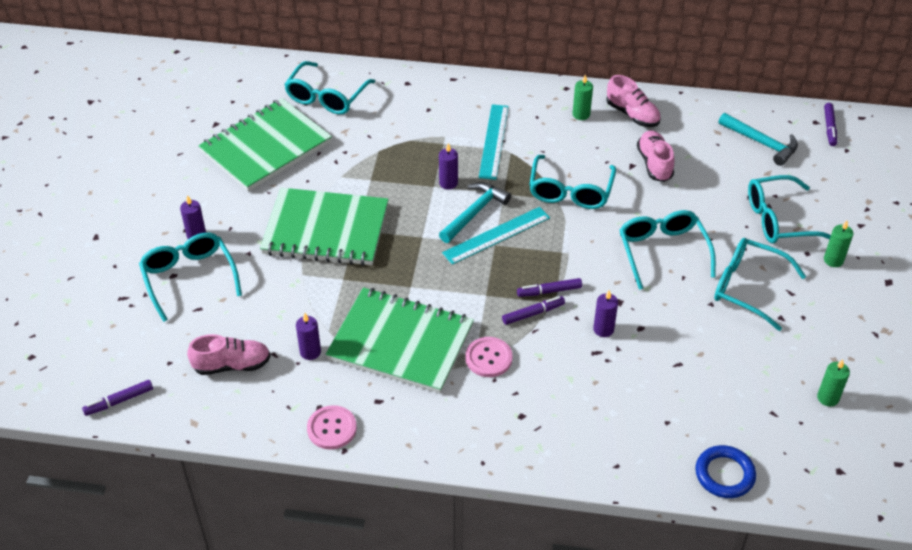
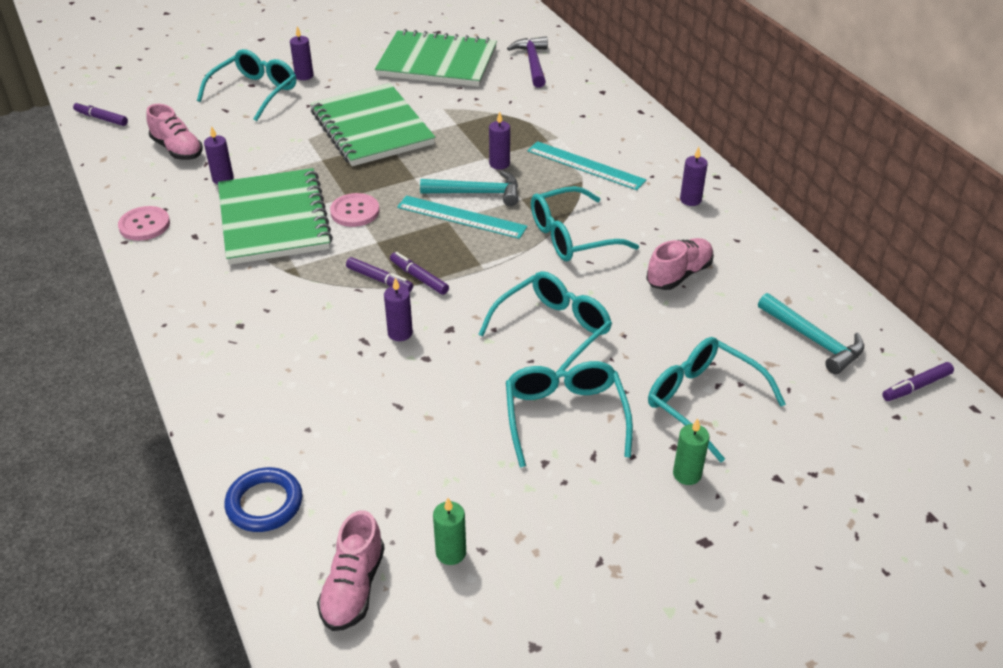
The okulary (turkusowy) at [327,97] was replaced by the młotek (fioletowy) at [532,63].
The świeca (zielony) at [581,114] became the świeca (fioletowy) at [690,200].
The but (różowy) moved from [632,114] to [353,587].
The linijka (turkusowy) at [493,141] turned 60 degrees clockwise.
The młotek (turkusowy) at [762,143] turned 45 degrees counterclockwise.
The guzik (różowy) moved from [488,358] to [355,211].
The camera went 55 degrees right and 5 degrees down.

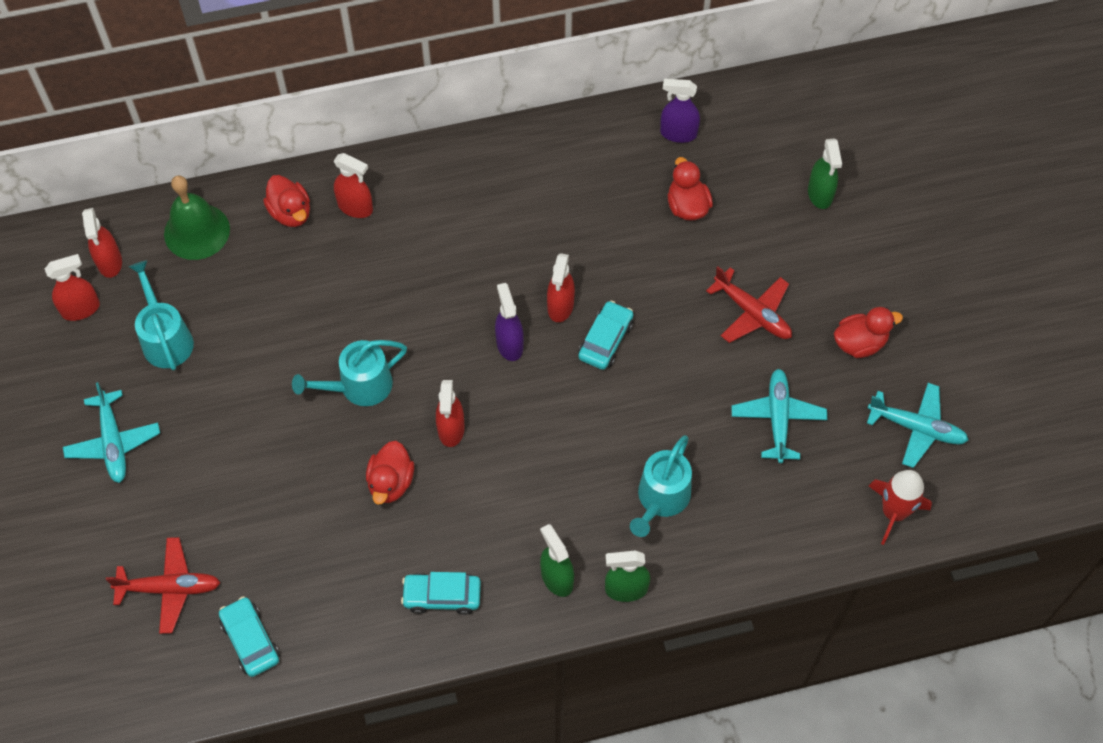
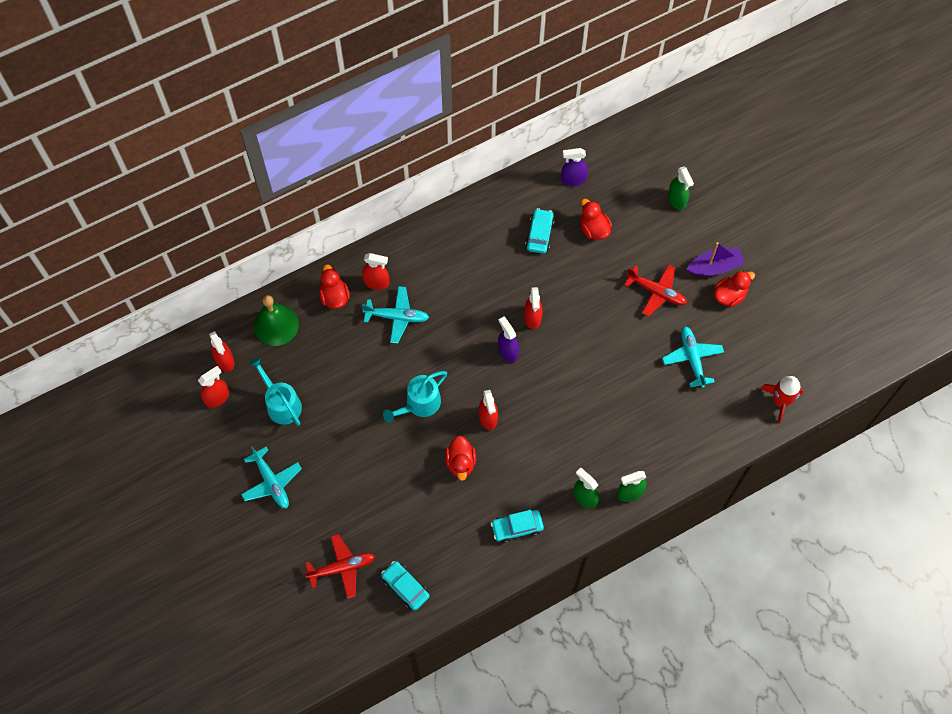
The kaczka (czerwony) at [291,213] turned 150 degrees counterclockwise.
The samochód (turkusowy) moved from [605,340] to [539,234].
The samolot (turkusowy) moved from [917,428] to [397,317].
The konewka (turkusowy) at [661,499] disappeared.
The łódka (fioletowy) at [714,267] appeared.
The camera went 15 degrees left and 5 degrees up.

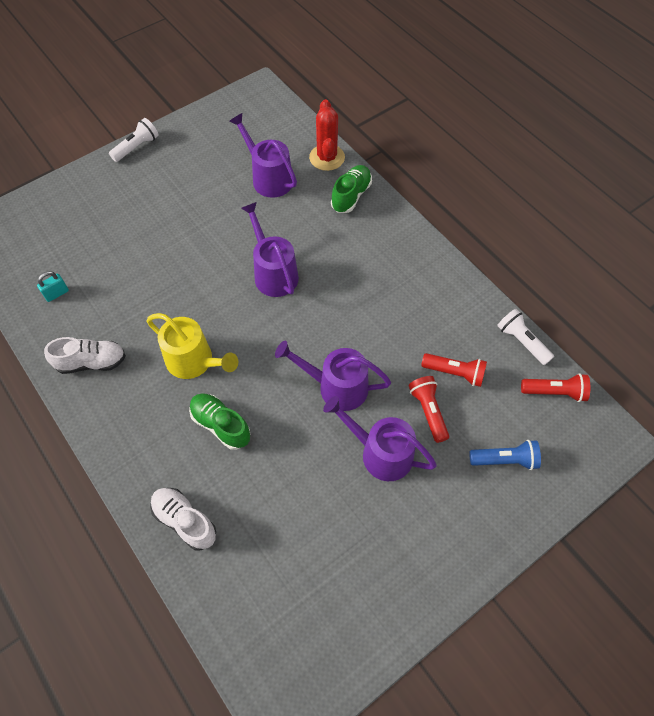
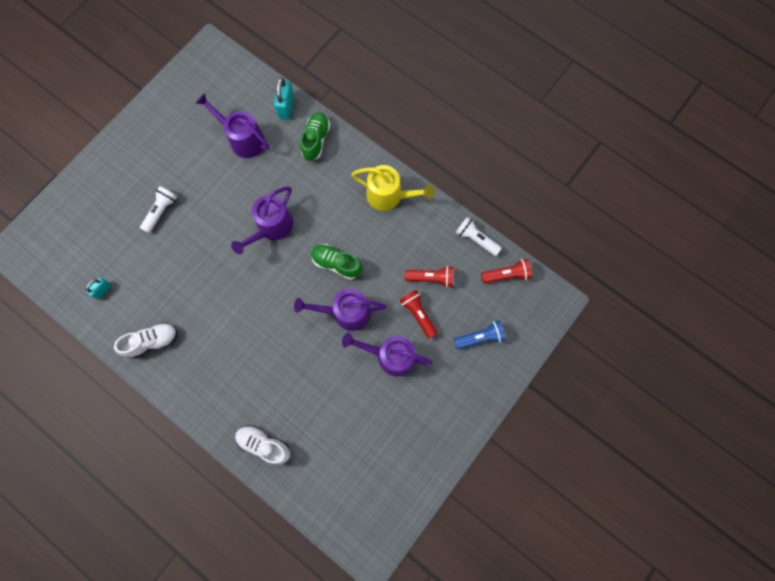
The kaktus (czerwony) at [327,157] was replaced by the kłódka (turkusowy) at [286,107].
The latarka (biały) moved from [137,147] to [161,211].
The konewka (fioletowy) at [273,273] turned 105 degrees counterclockwise.
The konewka (żółty) moved from [194,361] to [389,195].
The but (zielony) moved from [221,425] to [336,263].
The camera went 15 degrees left and 15 degrees up.

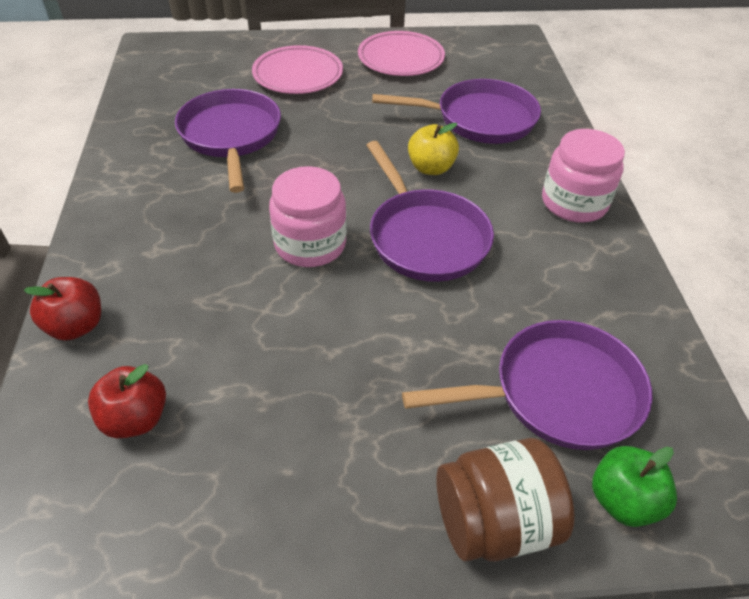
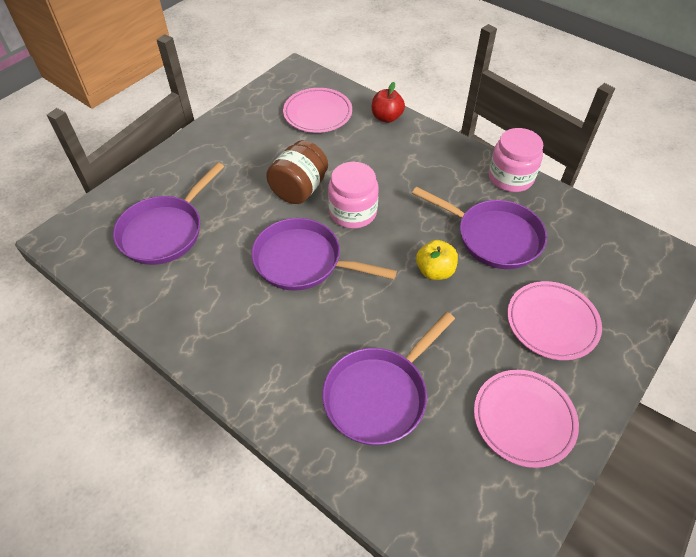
The jabłko (żółty) moved from [431,168] to [435,271].
The słoik (różowy) moved from [574,203] to [510,177].
The jabłko (czerwony) at [135,419] was replaced by the talerz (różowy) at [317,114].
The słoik (brązowy) moved from [494,521] to [299,189].
The jabłko (zielony) at [623,500] disappeared.
The camera went 135 degrees right and 5 degrees up.

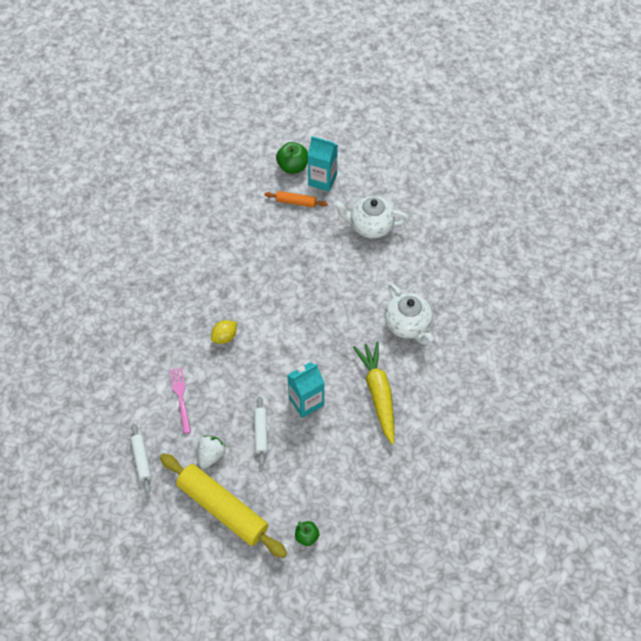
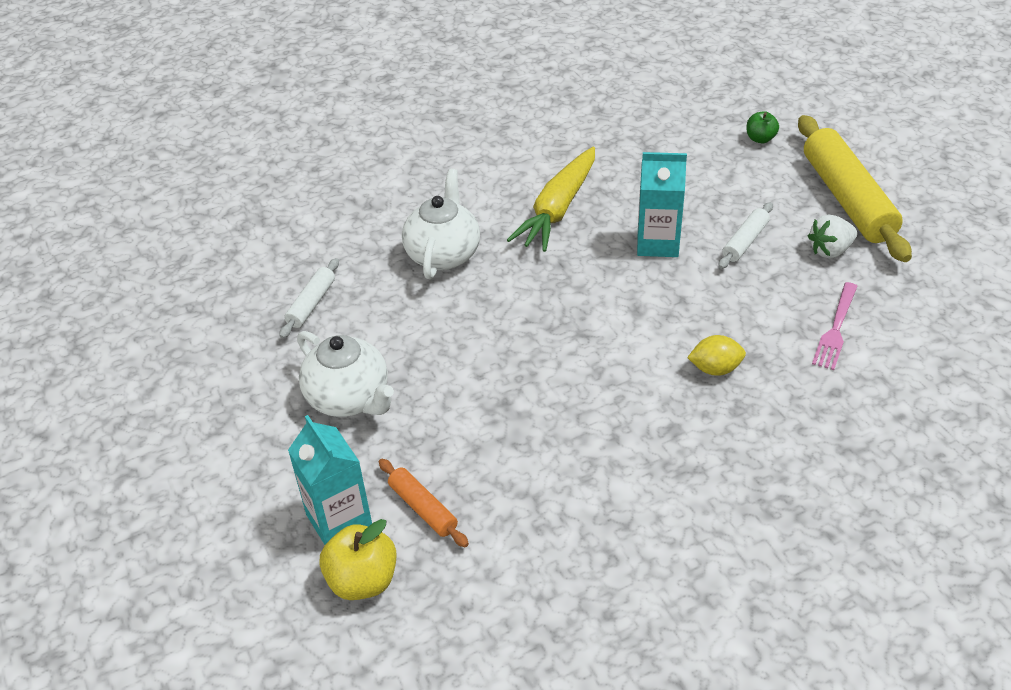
The jabłko (zielony) at [292,167] became the jabłko (żółty) at [362,580].
The wałek do ciasta (biały) moved from [141,459] to [311,304].
The camera went 140 degrees left and 15 degrees down.

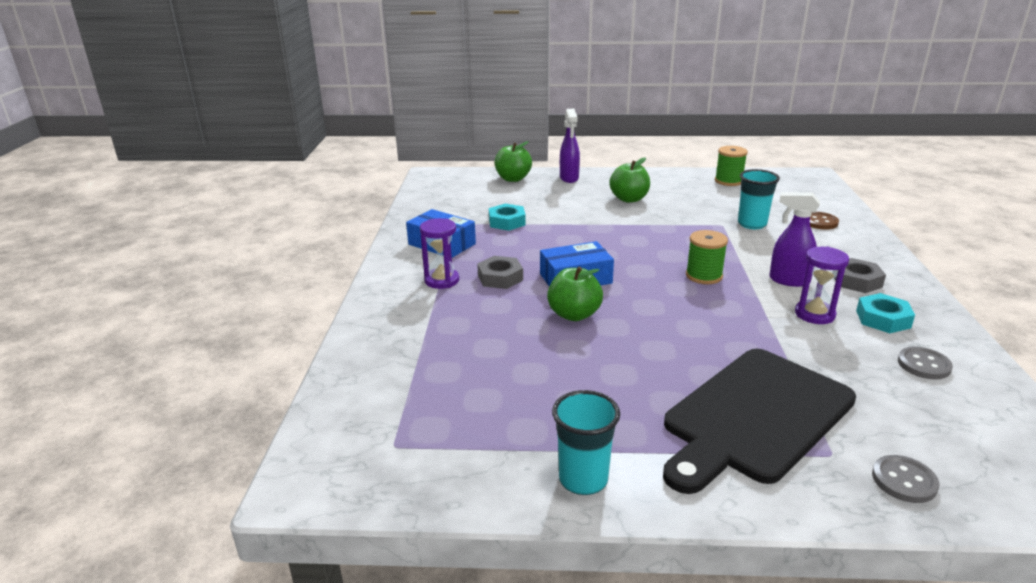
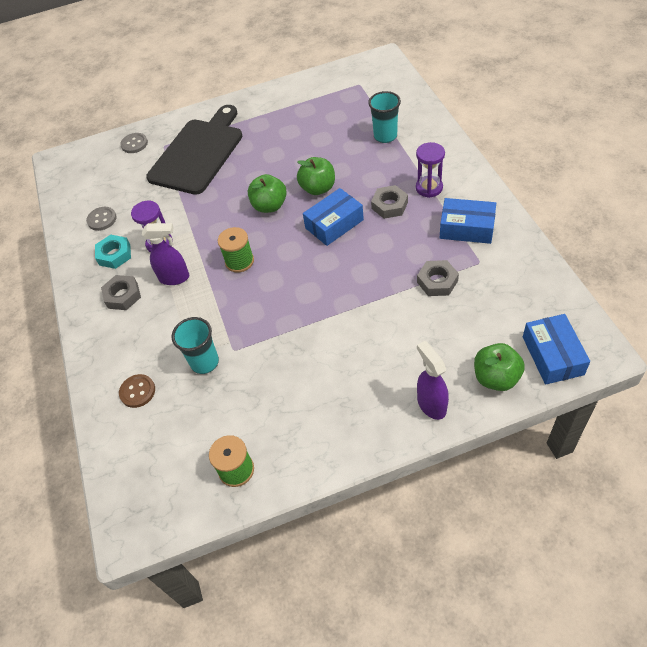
The jabłko (zielony) moved from [629,199] to [269,206].
The nakrętka (turkusowy) at [507,222] became the nakrętka (szary) at [437,281].
The szklanka (turkusowy) moved from [583,479] to [385,136].
The pudełko (niebieski) at [552,355] appeared.
The camera went 165 degrees right and 25 degrees up.

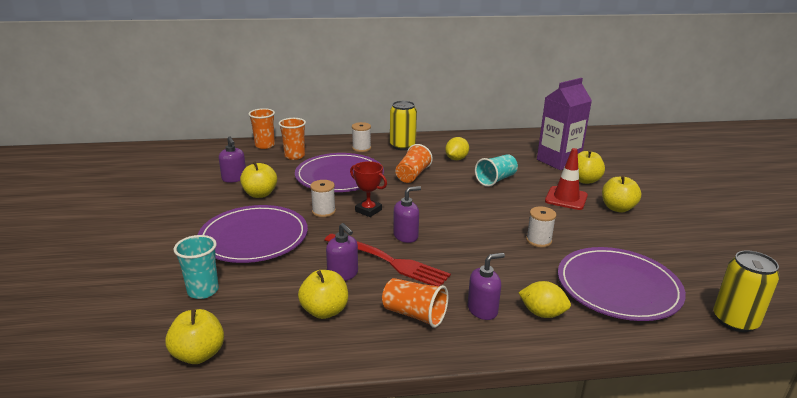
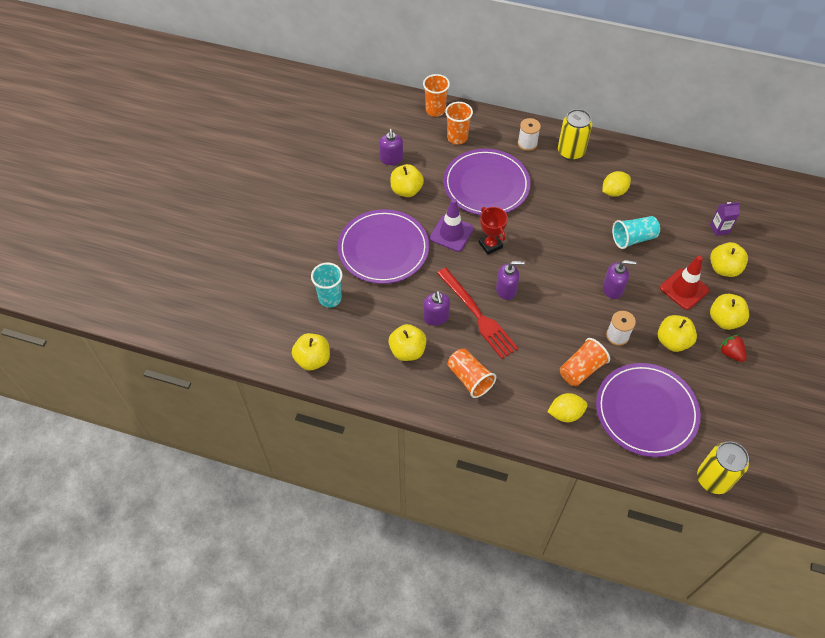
The karton mleka (fioletowy) at [558,161] changed to 0.45 times the size.
The szklanka (pomarańczowy) moved from [412,175] to [581,369].
The szpulka (biały) at [323,211] was replaced by the pachołek (fioletowy) at [451,233].
The dozownik mydła (fioletowy) moved from [482,310] to [613,289].
The cytryna (żółty) at [542,313] turned 60 degrees counterclockwise.
The jabłko (żółty) at [672,341] appeared.
The truskawka (czerwony) at [730,353] appeared.
The camera went 25 degrees right and 30 degrees up.

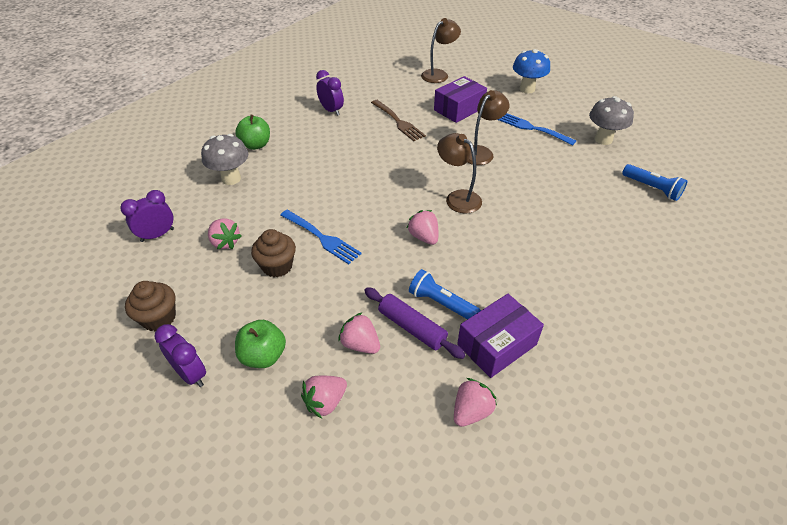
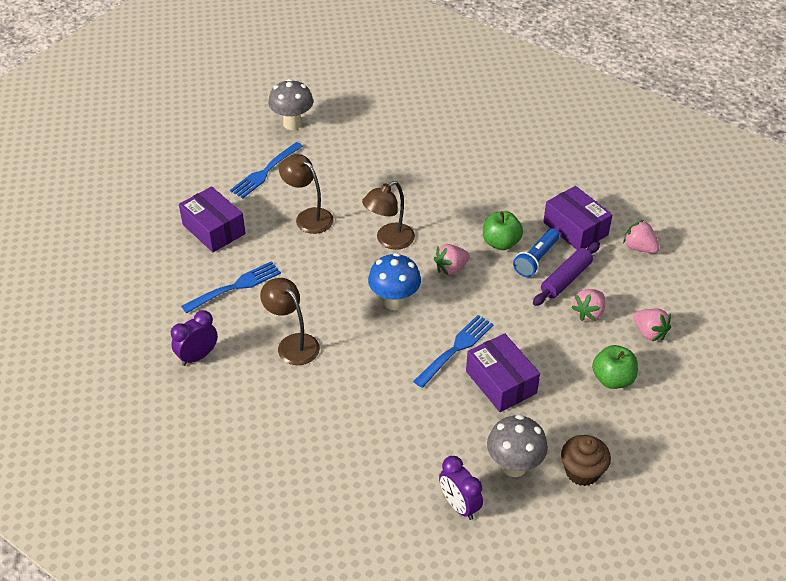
The lampka (brązowy) moved from [439,74] to [292,344].
The grzyb (niebieski) moved from [527,89] to [394,301].
The widelec (brązowy) at [397,121] became the widelec (niebieski) at [235,287].
The jabłko (zielony) moved from [256,145] to [501,243].
The grzyb (szary) moved from [231,179] to [514,466].
The latarka (niebieski) at [652,188] disappeared.
The truskawka (różowy) at [225,242] disappeared.
The muffinka (brązowy) at [277,266] was replaced by the pudełko (fioletowy) at [501,382].
The budzik (fioletowy) at [191,374] disappeared.
The camera went 90 degrees left and 0 degrees up.

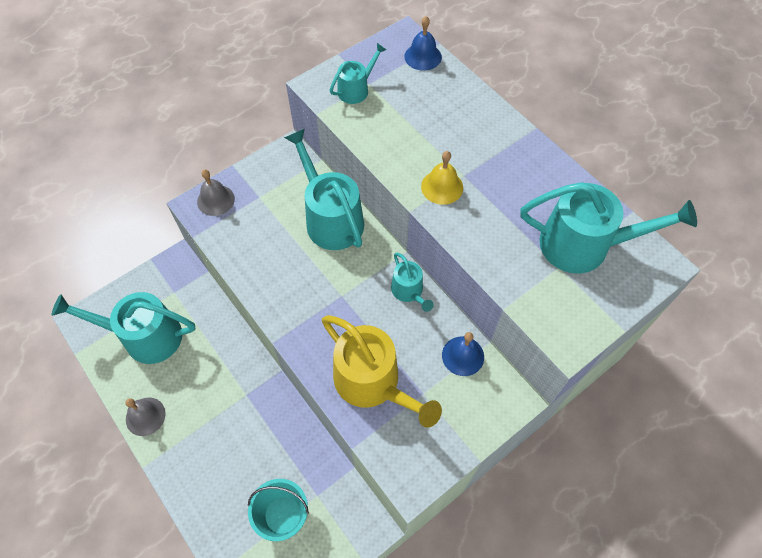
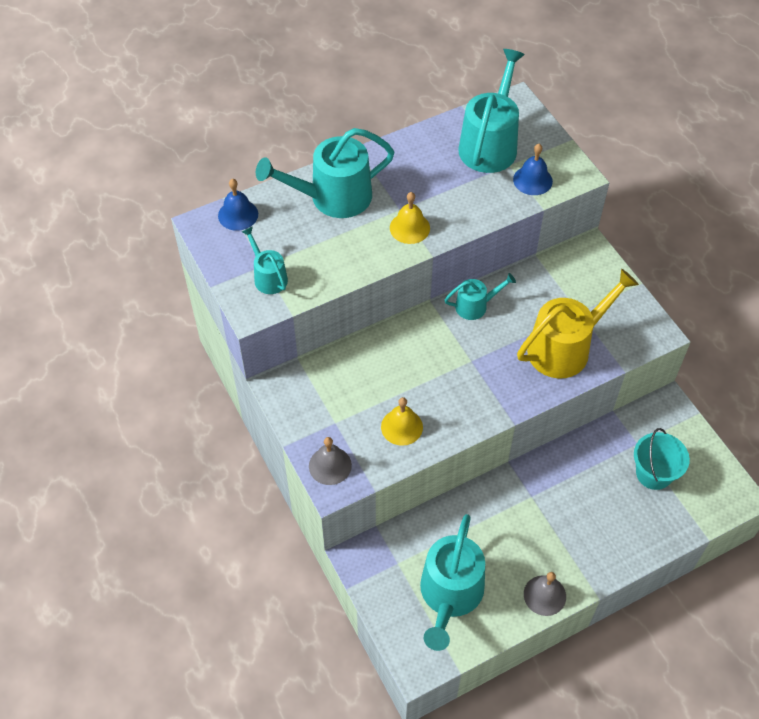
The konewka (turkusowy) moved from [331,218] to [333,197].
The dzwonek (niebieski) moved from [463,356] to [532,180].
The dzwonek (żółty) at [402,427] appeared.
The camera went 80 degrees left and 5 degrees down.

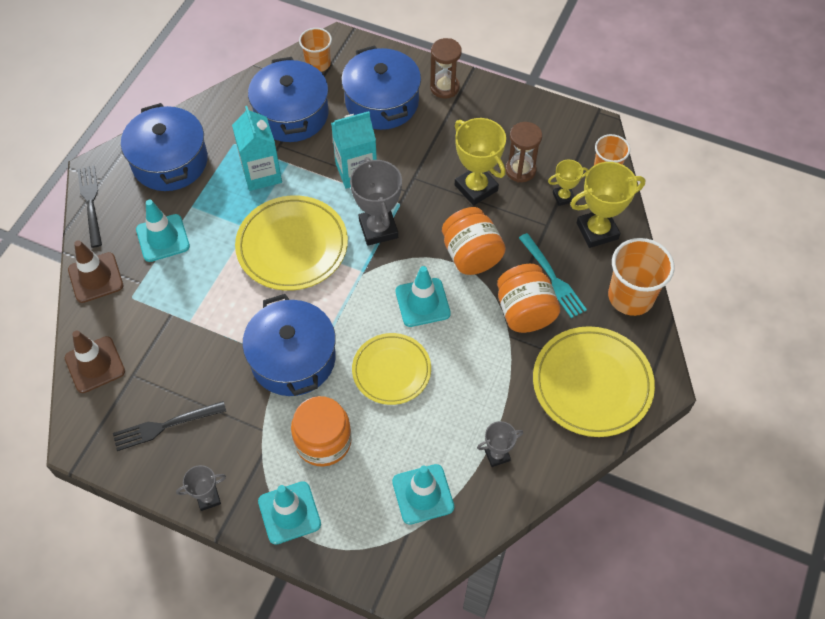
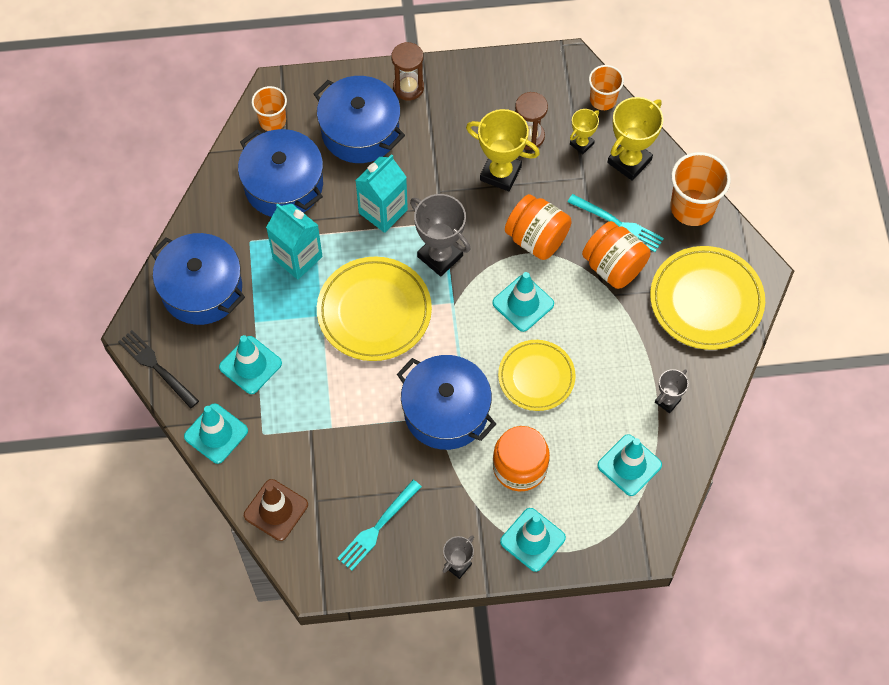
The pachołek (brązowy) at [96,278] became the pachołek (turkusowy) at [216,433].
The widelec (czarny) at [165,426] became the widelec (turkusowy) at [377,528].
The camera went 30 degrees left and 5 degrees up.

